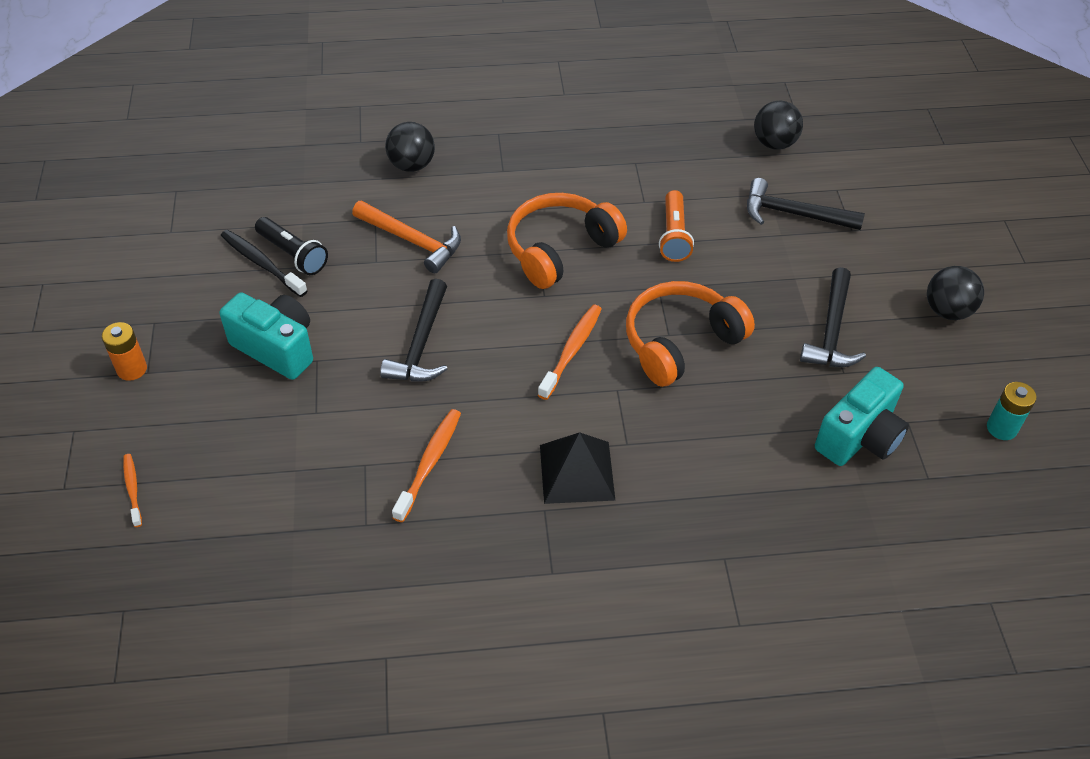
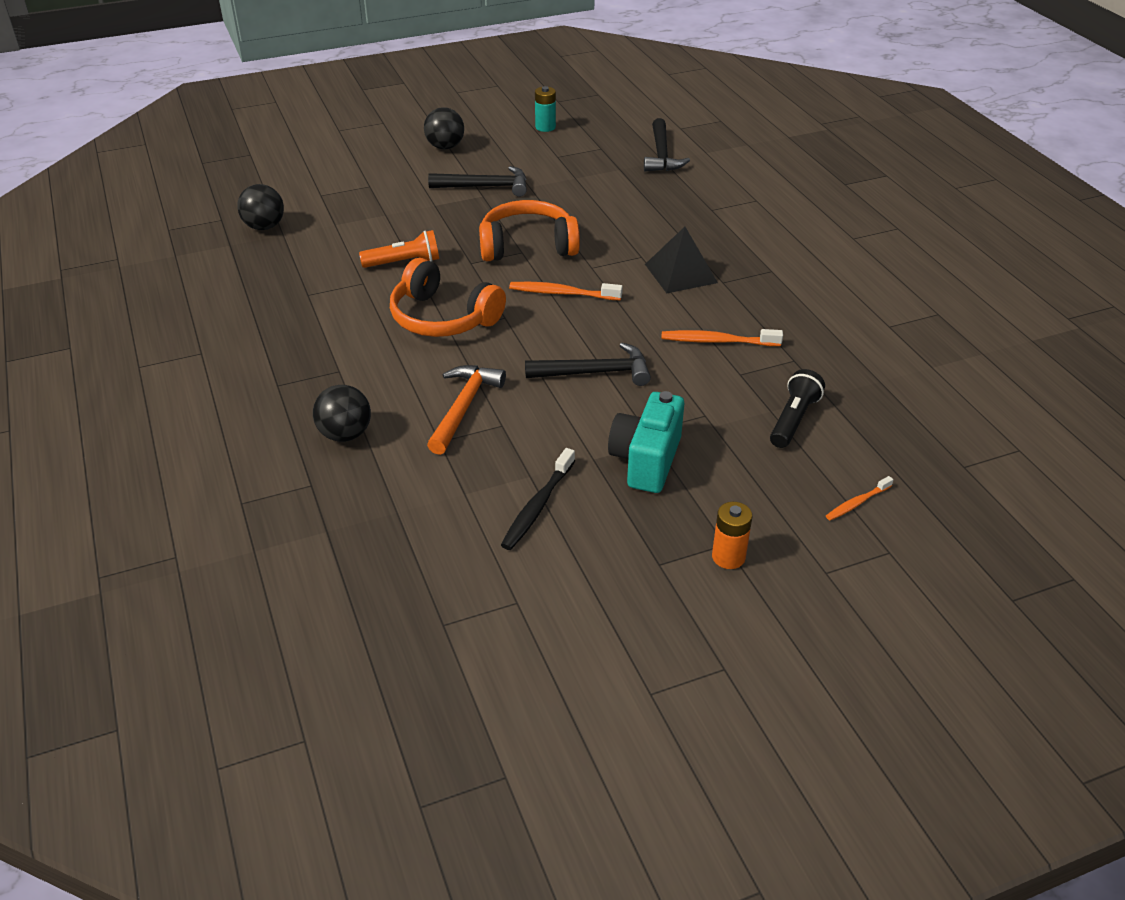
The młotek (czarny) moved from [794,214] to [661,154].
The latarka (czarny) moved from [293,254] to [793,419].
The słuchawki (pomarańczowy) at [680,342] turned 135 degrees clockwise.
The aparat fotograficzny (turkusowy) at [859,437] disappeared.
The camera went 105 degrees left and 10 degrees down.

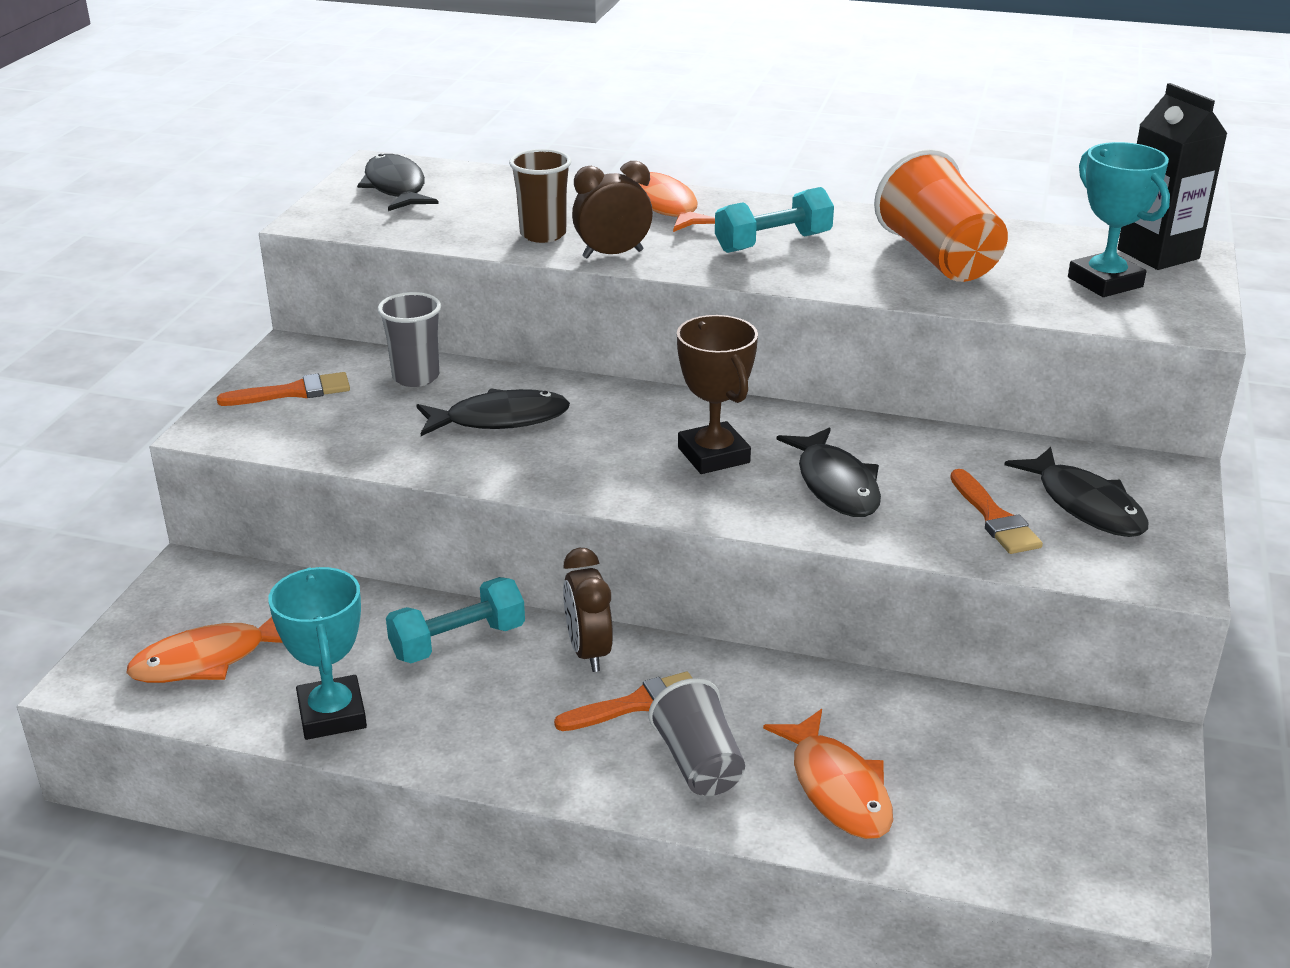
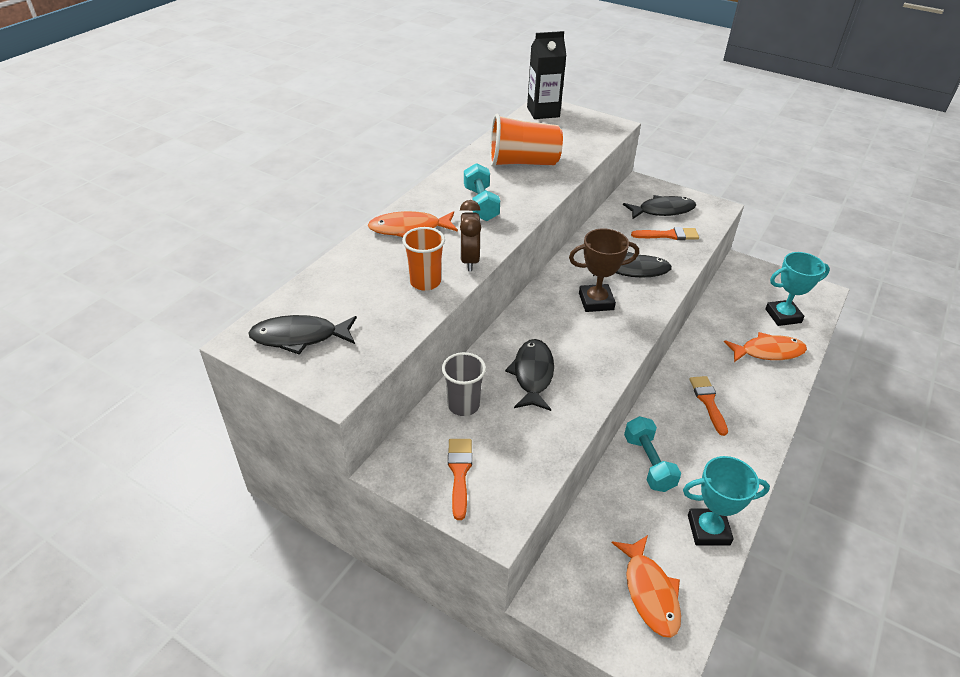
The puchar (turkusowy) moved from [1105,282] to [783,316].
The szklanka (brązowy) at [543,234] became the szklanka (pomarańczowy) at [425,282].
The budzik (brązowy) at [588,652] disappeared.
The szklanka (szary) at [698,763] disappeared.
The camera went 75 degrees left and 10 degrees up.

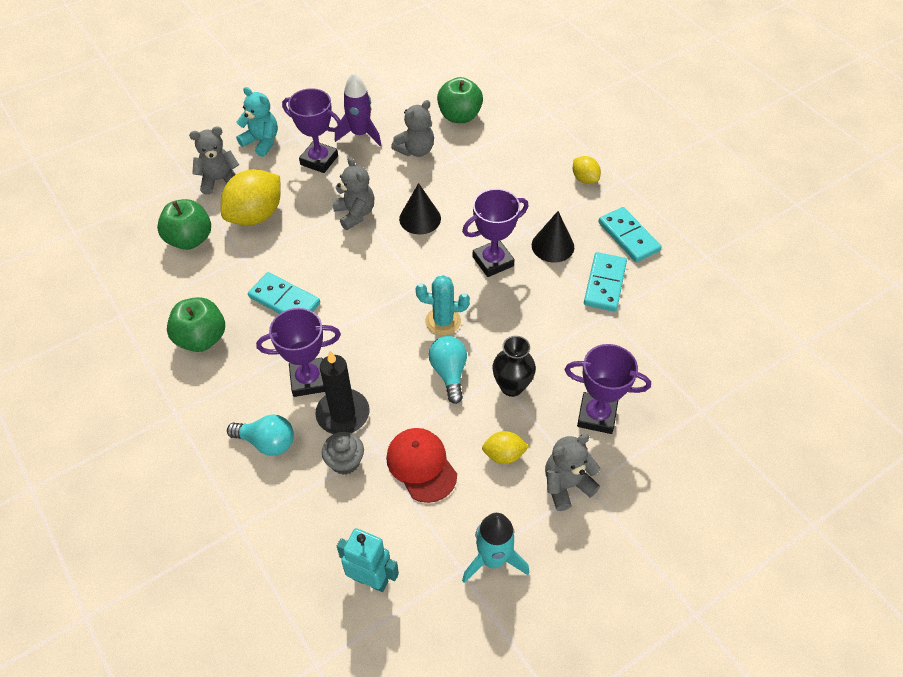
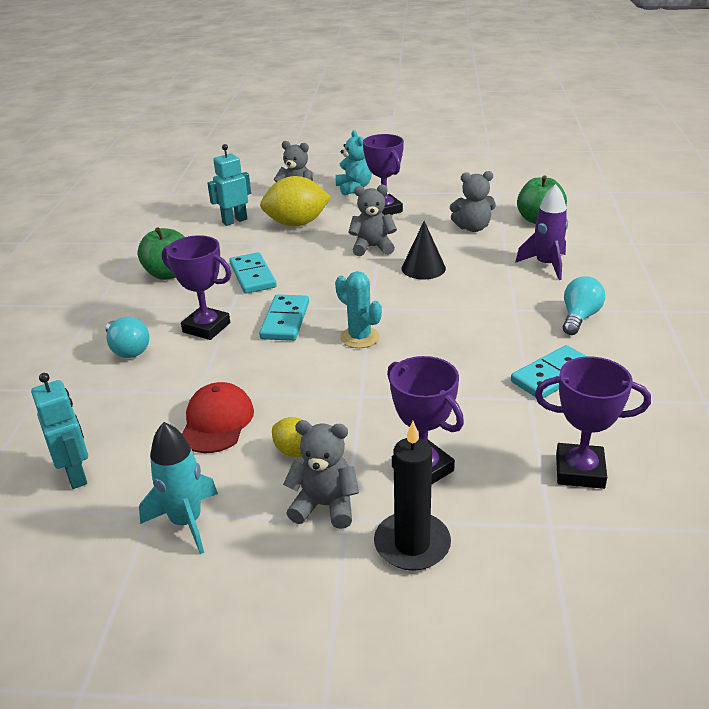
The rakieta (fioletowy) moved from [360,134] to [546,265].
The cytryna (żółty) at [584,179] disappeared.
The miś (szary) at [355,214] turned 105 degrees counterclockwise.
The puchar (fioletowy) moved from [493,261] to [579,471].
The jabłko (zielony) at [190,239] was replaced by the robot (turkusowy) at [234,221].
The kostka domina (turkusowy) moved from [628,236] to [285,320].
The stożek (czarny) at [552,246] disappeared.
The żarówka (turkusowy) moved from [449,373] to [579,317].
The wazon (czarny) at [512,386] disappeared.
The świeca (czarny) moved from [343,414] to [412,544].
The muffinka (szary) at [345,461] disappeared.
The camera went 40 degrees right and 20 degrees down.

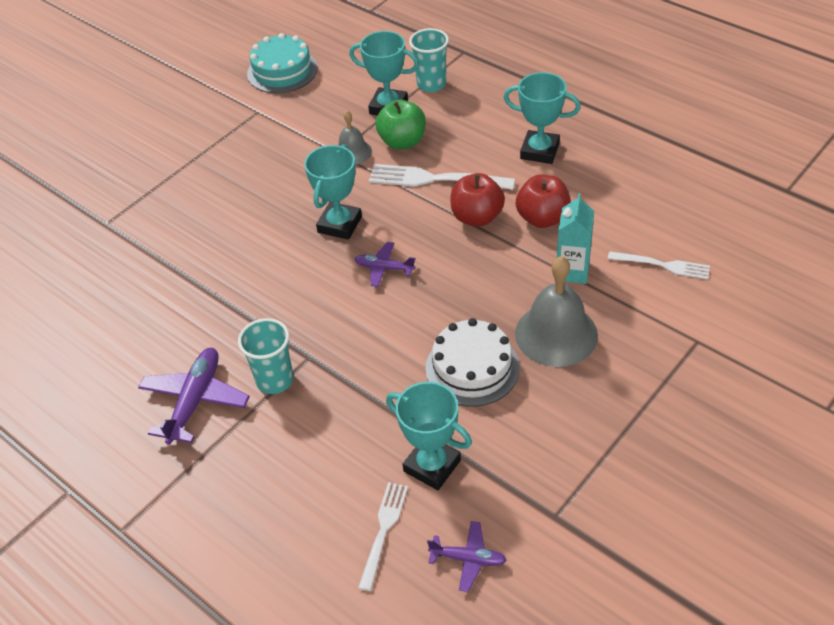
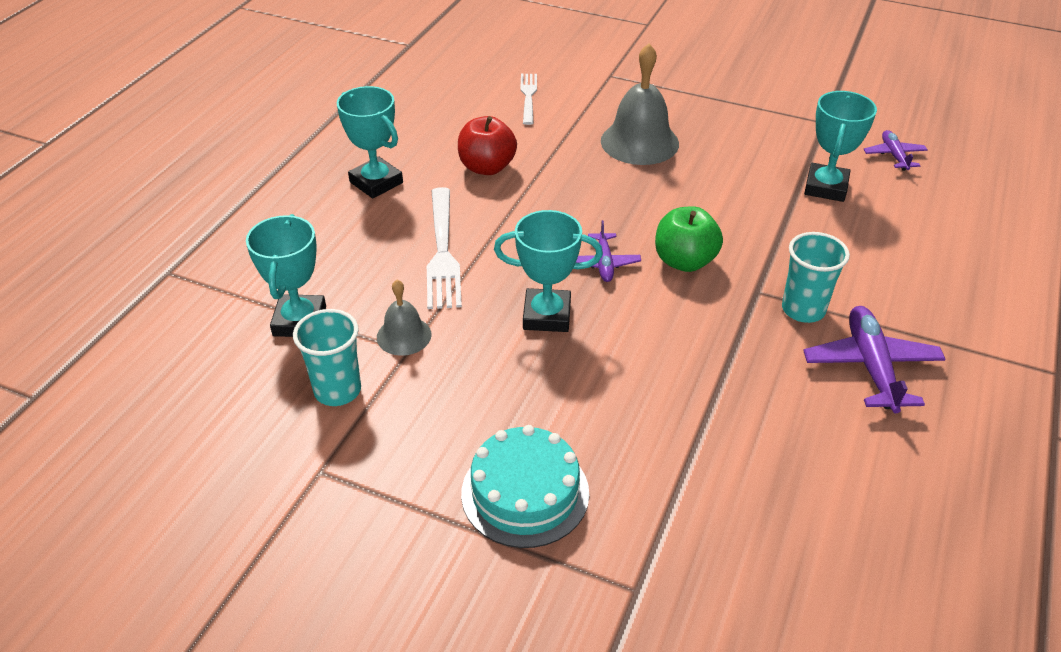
The szklanka (turkusowy) moved from [431,84] to [337,390].
The tort (turkusowy) moved from [282,71] to [525,493].
The puchar (turkusowy) at [539,151] turned 45 degrees counterclockwise.
The jabłko (zielony) moved from [402,142] to [684,261].
The jabłko (czerwony) at [477,217] disappeared.
The karton mleka (turkusowy) at [572,271] disappeared.
The tort (biały) at [472,368] disappeared.
The samolot (fioletowy) at [195,401] turned 90 degrees clockwise.
The widelec (biały) at [383,531] disappeared.
The camera went 110 degrees left and 5 degrees down.

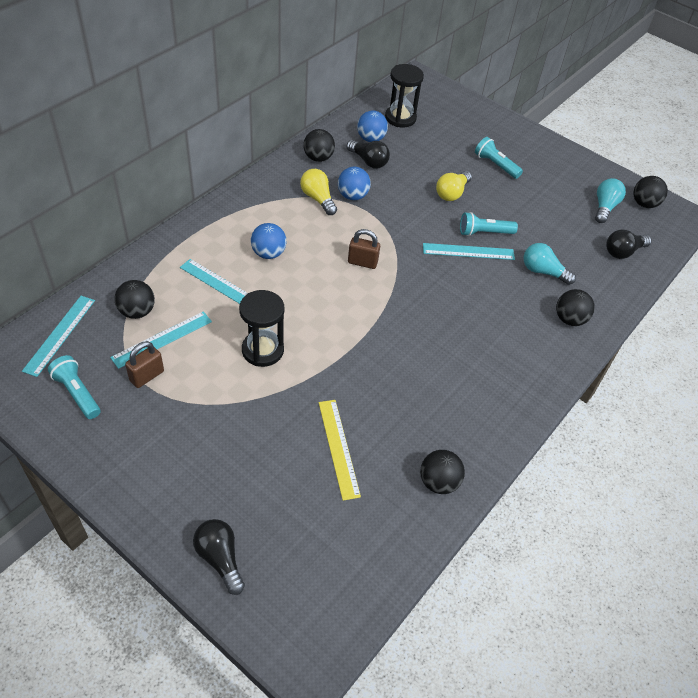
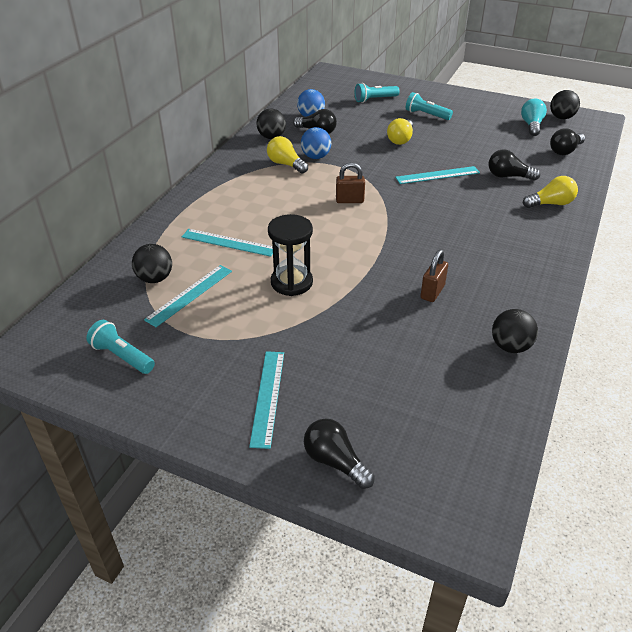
The klepsydra (czarny) at [400,118] disappeared.
The latarka (turkusowy) moved from [484,233] to [375,99].
The piłka (niebieski) at [268,253] disappeared.
The żarówka (turkusowy) at [543,272] became the żarówka (czarny) at [508,176].
The piłka (czarny) at [569,319] was replaced by the żarówka (żółty) at [550,204].
The linijka (turkusowy) moved from [60,334] to [268,397].
The kłódka (brązowy) moved from [147,376] to [432,292].
The linijka (żółty) at [338,448] disappeared.
The camera went 10 degrees left and 10 degrees down.

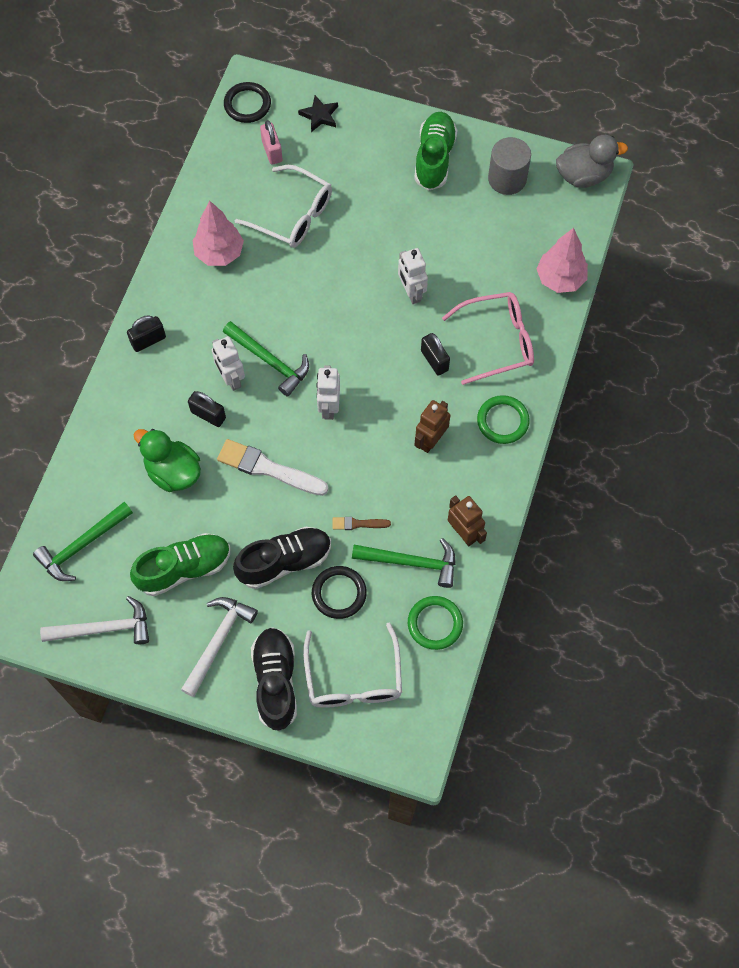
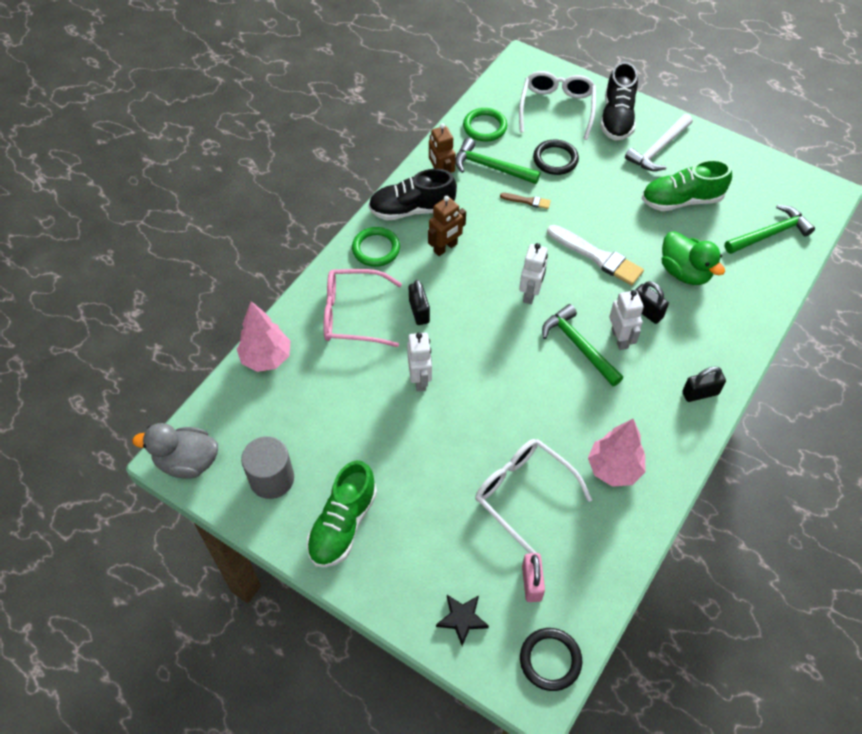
The but (czarny) moved from [284,562] to [412,209].
The młotek (biały) at [104,628] disappeared.
The camera went 165 degrees left and 10 degrees down.

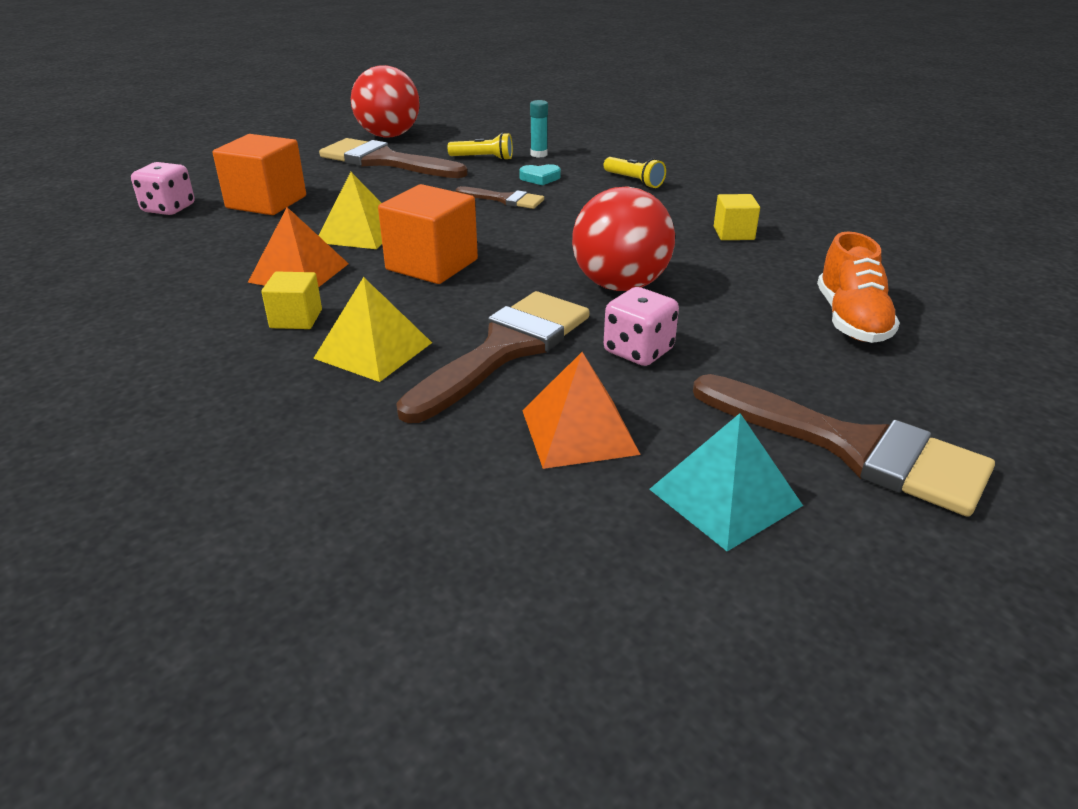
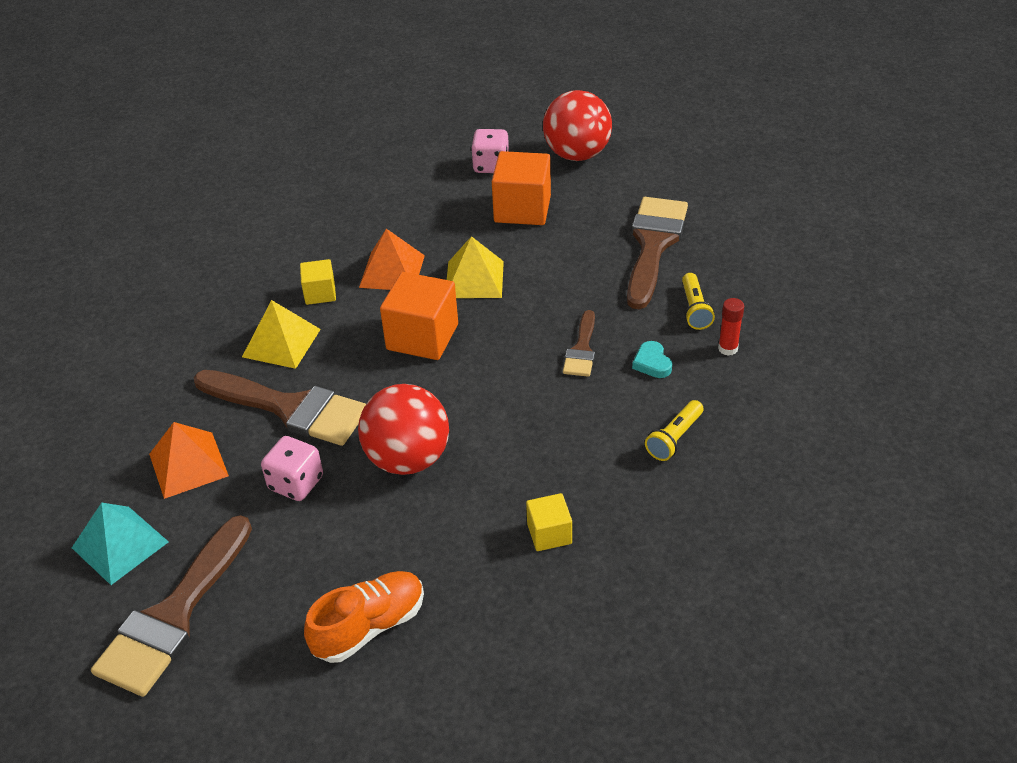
The piłka (czerwony) moved from [389,136] to [577,154].
The klej w sztyfcie (turkusowy) at [539,154] became the klej w sztyfcie (czerwony) at [728,348].
The but (pomarańczowy) at [851,320] turned 150 degrees clockwise.
The camera went 80 degrees right and 10 degrees up.

